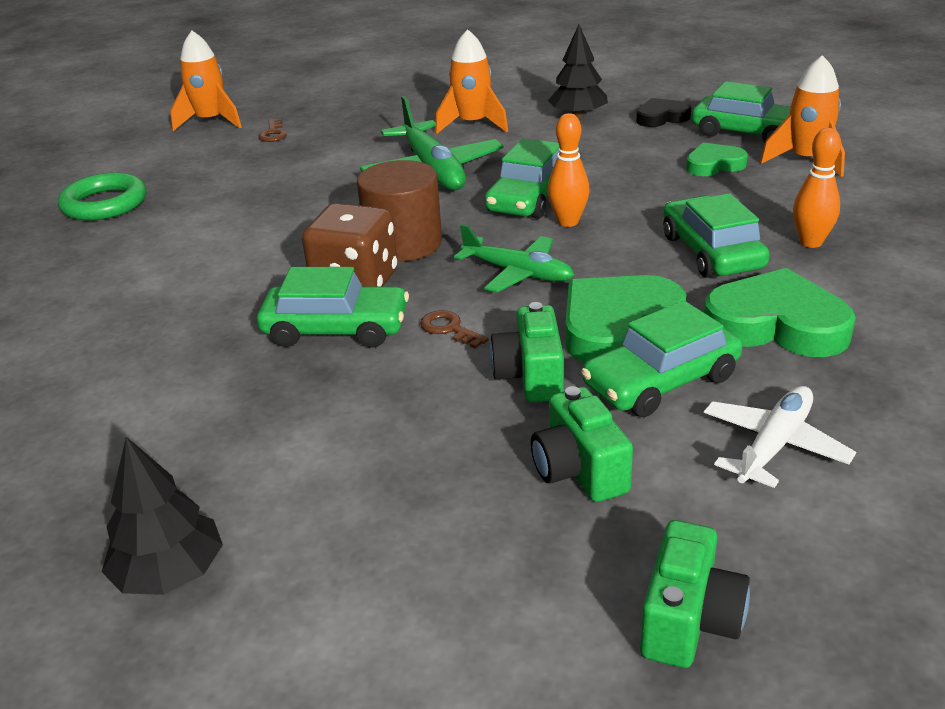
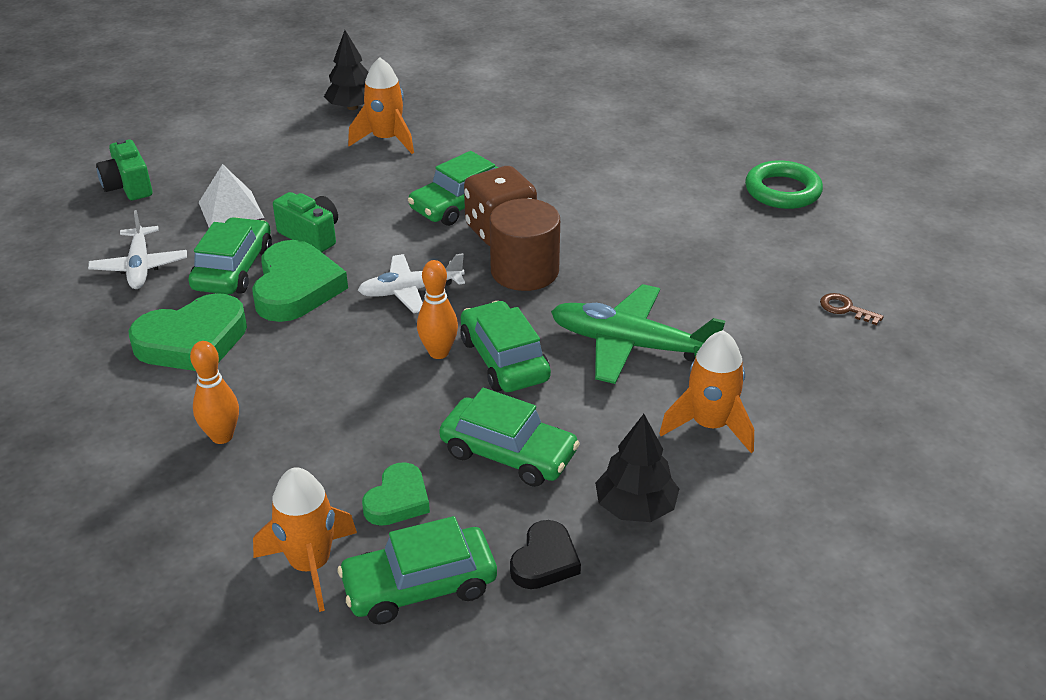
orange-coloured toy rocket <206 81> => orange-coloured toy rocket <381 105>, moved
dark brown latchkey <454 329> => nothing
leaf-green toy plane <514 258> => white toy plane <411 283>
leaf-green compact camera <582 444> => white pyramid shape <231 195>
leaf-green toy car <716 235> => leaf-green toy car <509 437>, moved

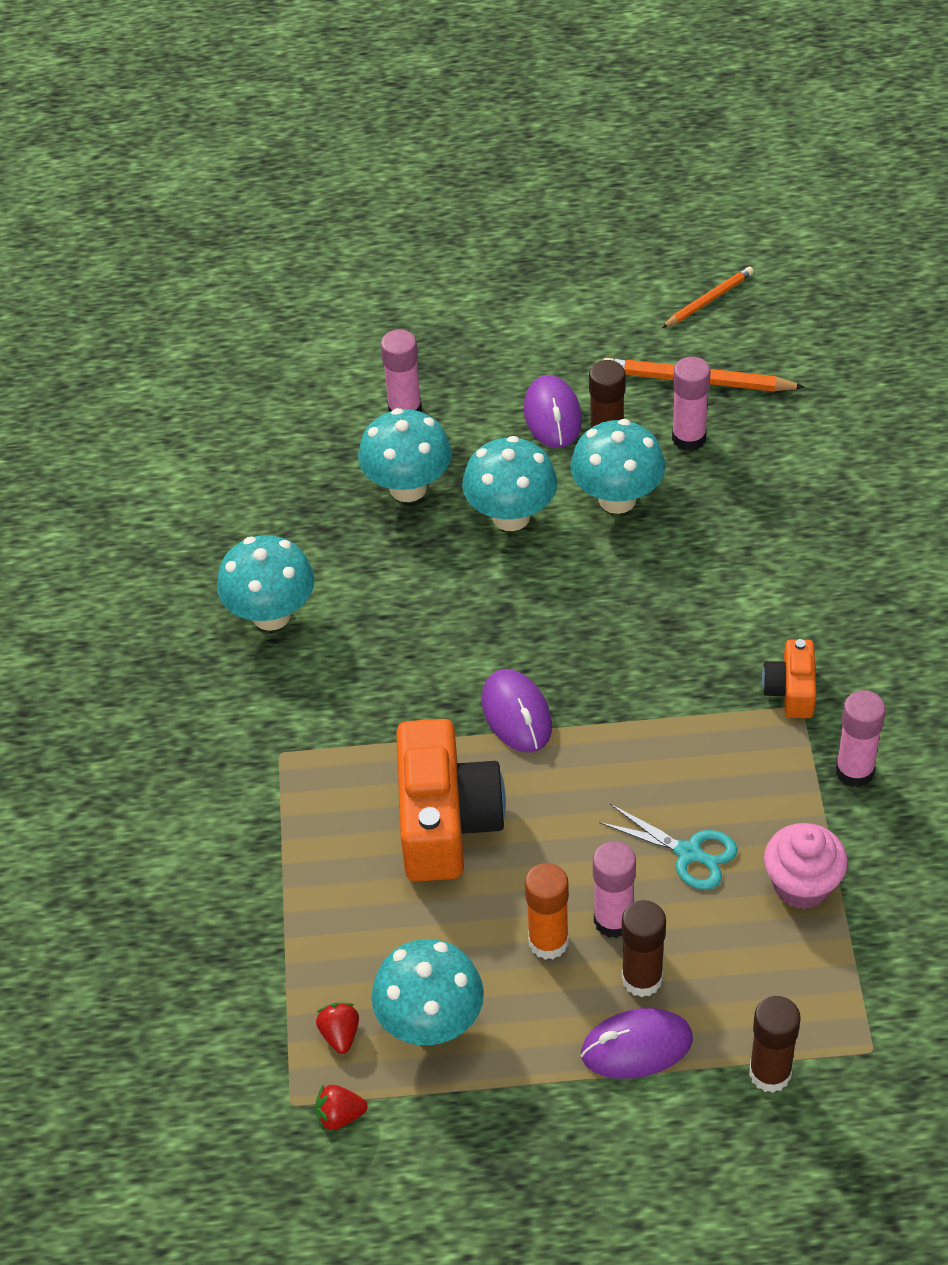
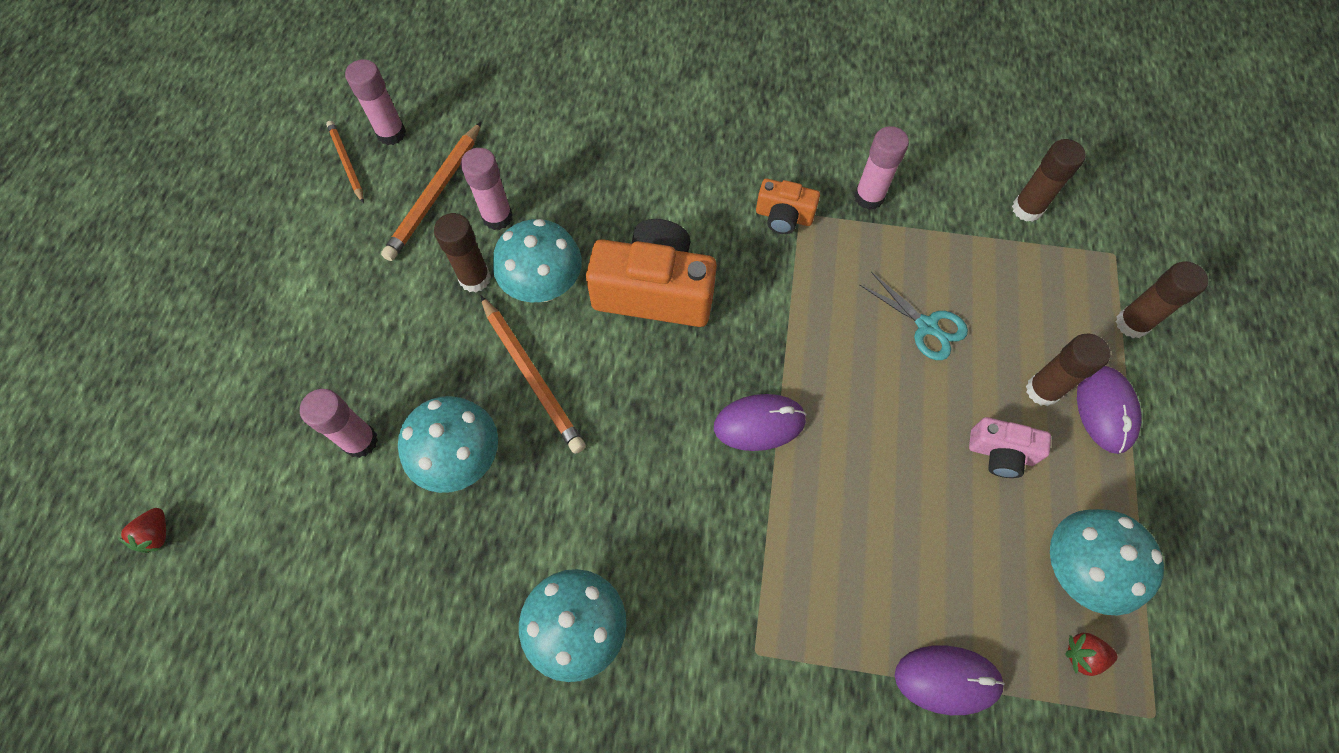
scarlet berry <341 1107> => scarlet berry <141 530>, moved
orange-coloured compact camera <451 800> => orange-coloured compact camera <651 273>, moved
teal mushroom <509 483> => orange-coloured pencil <533 374>
violet mouse <553 411> => violet mouse <950 680>, moved
orange-coloured stick of glue <547 911> => rosy compact camera <1010 447>
rosy stick of glue <614 889> => rosy stick of glue <375 102>, moved
teal pair of scissors <668 847> => teal pair of scissors <913 316>, 90 degrees clockwise
rosy cupcake <806 866> => nothing
nothing => dark brown stick of glue <1049 180>

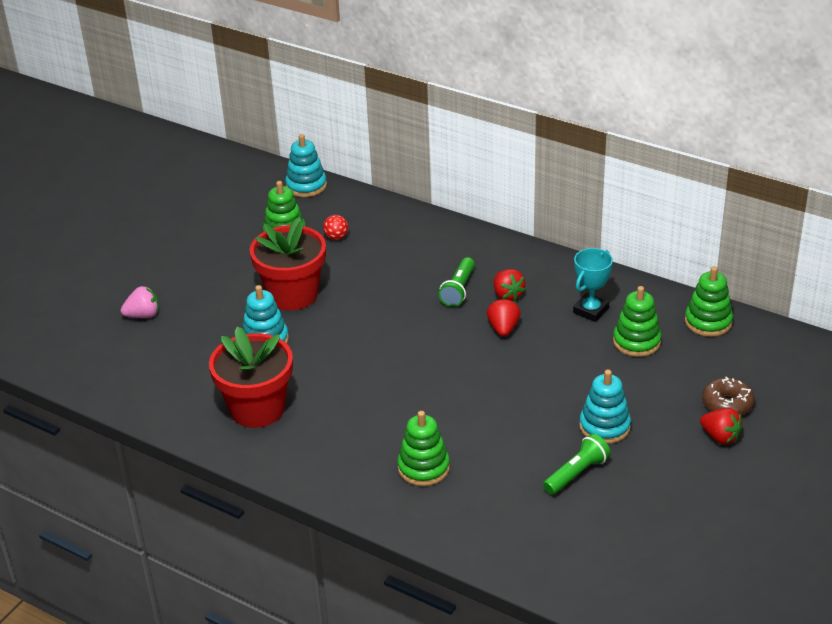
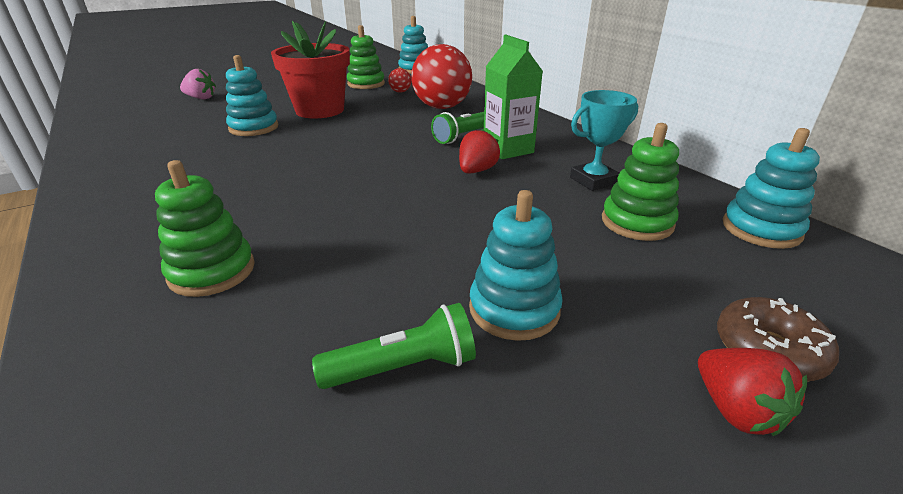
scarlet plant pot <251 377> => nothing
scarlet berry <509 285> => leaf-green carton <513 97>
leaf-green stacking toy <709 301> => teal stacking toy <771 188>
nothing => scarlet ball <441 76>

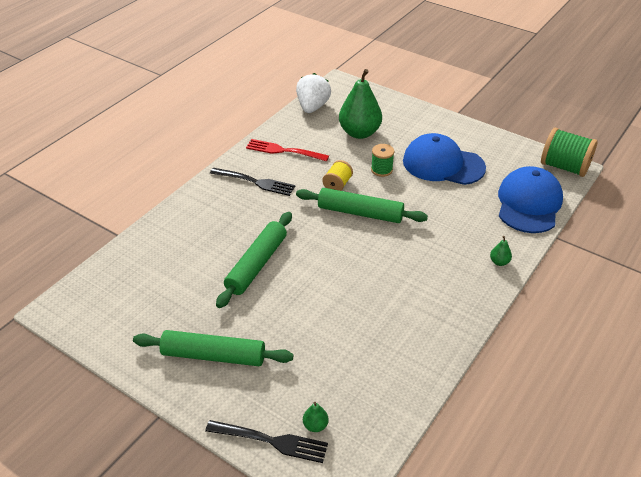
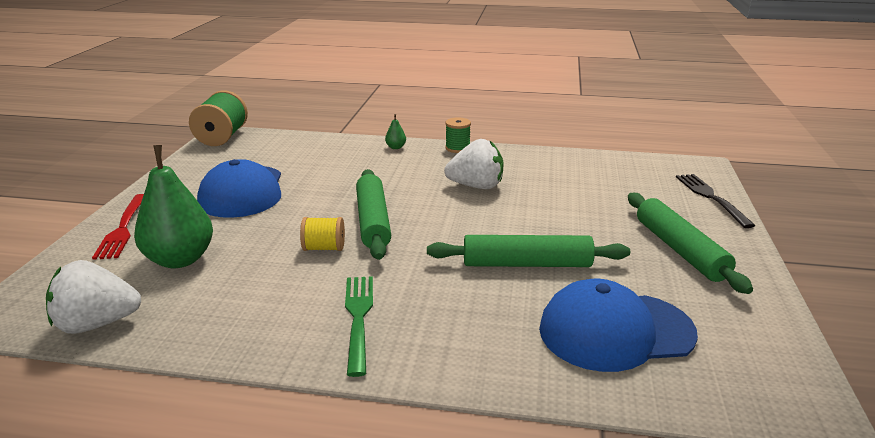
ebony dinner fork <252 182> => leaf-green dinner fork <359 326>
scarlet dinner fork <287 150> => scarlet dinner fork <118 227>, moved
leaf-green pear <316 417> => nothing
leaf-green reel of thread <382 160> => leaf-green reel of thread <458 135>, moved
blue peaked cap <530 199> => blue peaked cap <618 325>, moved
nothing => white berry <474 164>

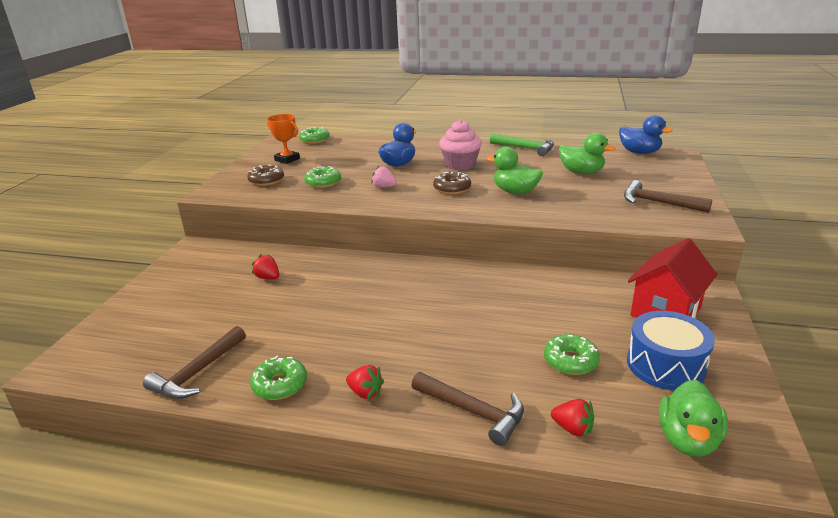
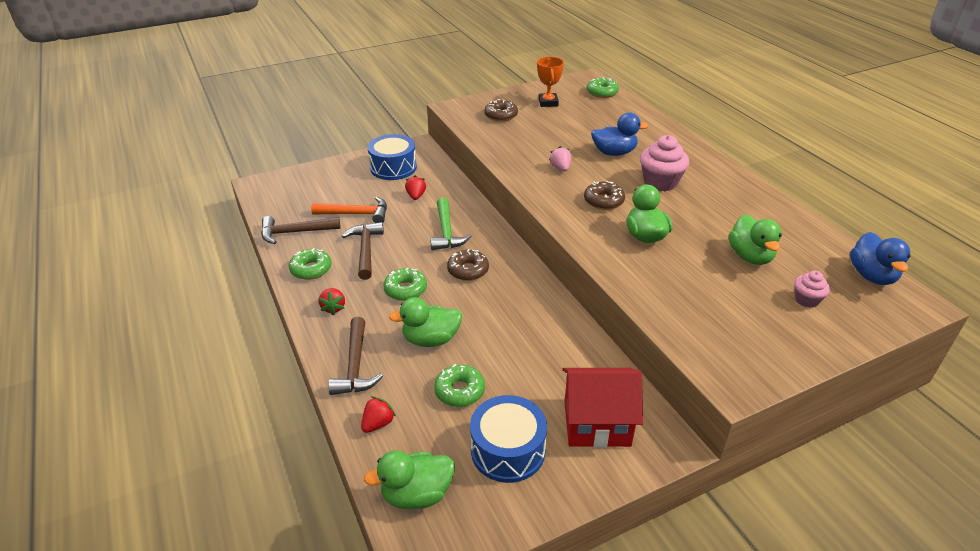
leaf-green donut <322 177> => leaf-green donut <405 284>, moved
leaf-green carpenter's hammer <522 144> => leaf-green carpenter's hammer <450 224>, moved
scarlet berry <572 418> => scarlet berry <378 415>, 135 degrees counterclockwise
dark brown carpenter's hammer <668 196> => dark brown carpenter's hammer <363 251>, moved
nothing => orange-coloured carpenter's hammer <349 209>
nothing => blue toy drum <392 157>
nothing => leaf-green duck <425 322>
nothing => dark brown donut <468 265>
nothing => rosy cupcake <812 289>

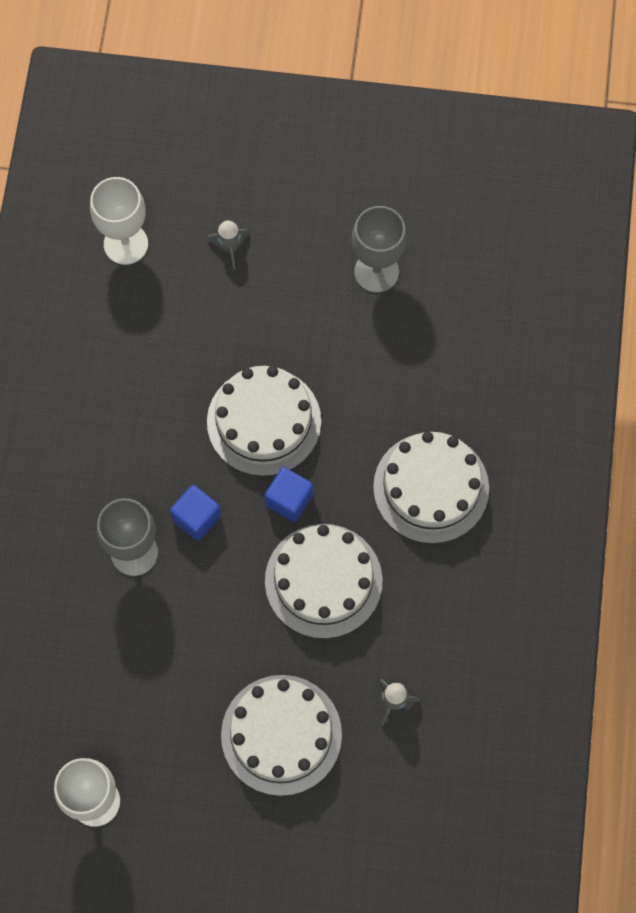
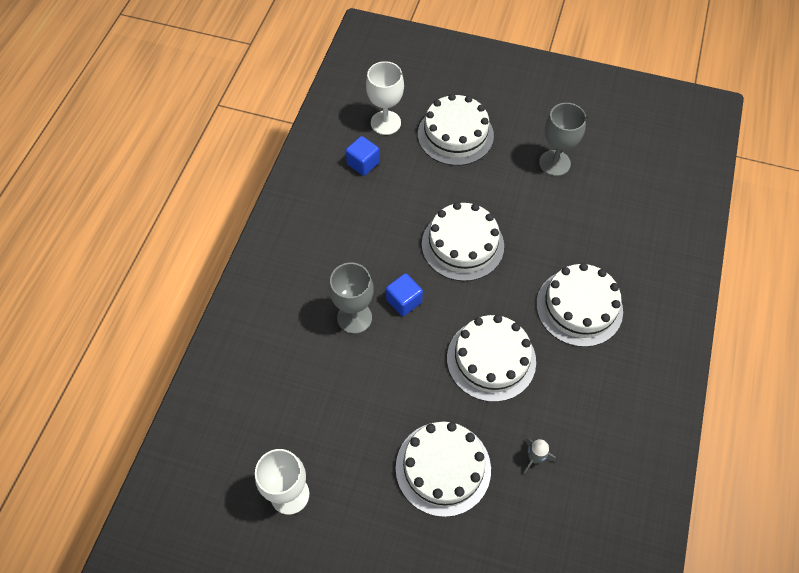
ash-grey toy rocket <228 245> => white cake <456 130>
blue solid cube <289 494> => blue solid cube <363 156>, moved

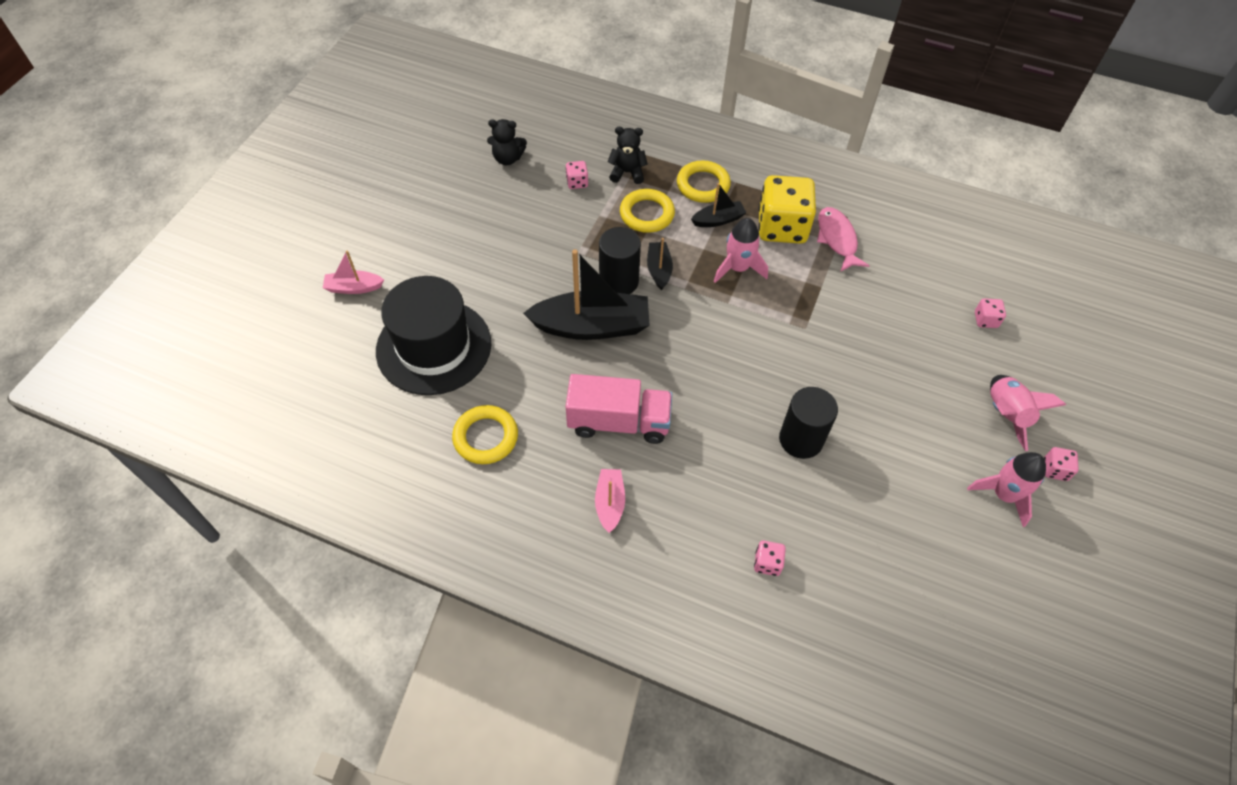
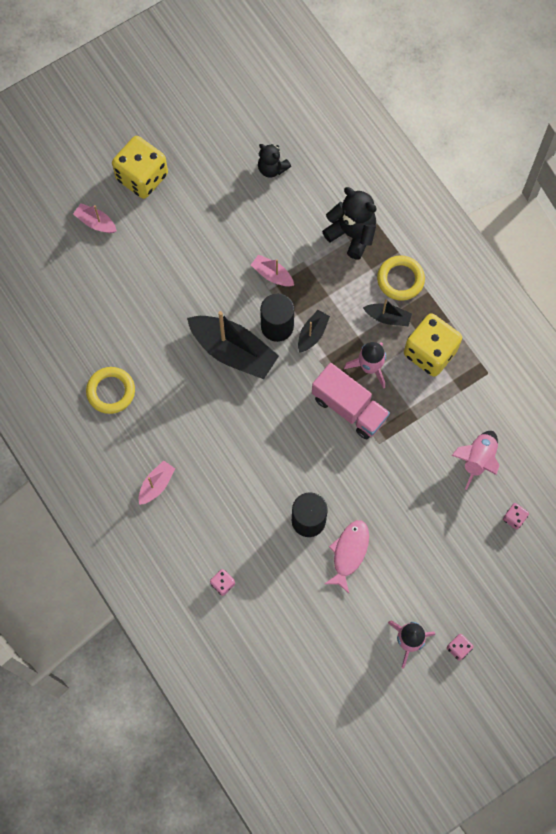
ebony hat <433 335> => nothing
rosy dice <577 175> => nothing
rosy lorry <619 409> => rosy lorry <351 401>, moved
ebony stuffed bear <628 155> => ebony stuffed bear <349 223>, x1.56
golden ring <647 211> => nothing
rosy toy fish <843 239> => rosy toy fish <346 556>, moved
rosy toy rocket <1028 413> => rosy toy rocket <475 460>, moved
nothing => golden dice <140 167>
nothing => rosy boat <272 270>

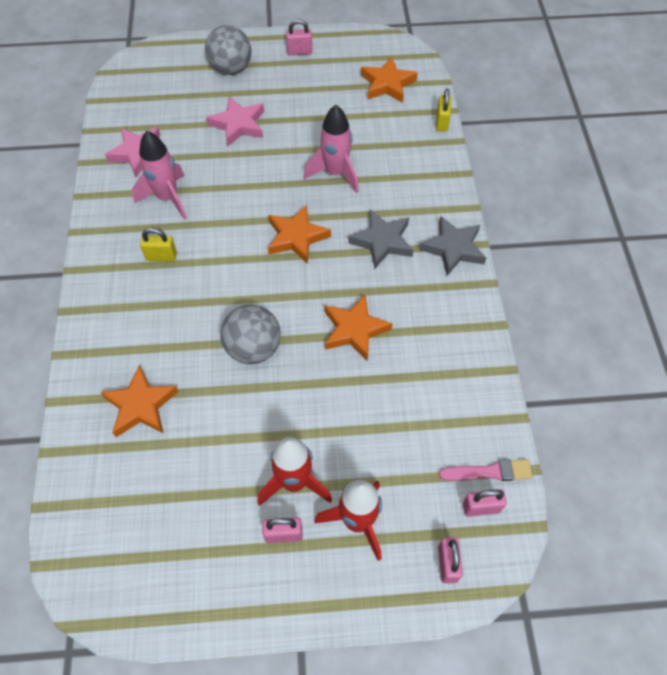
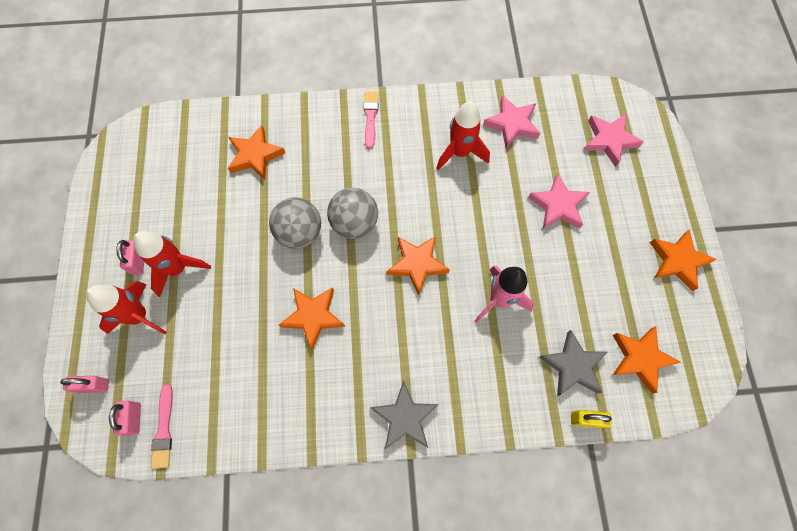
rosy toy rocket <159 175> => scarlet toy rocket <463 135>
golden small lock <158 244> => nothing
ash-grey ball <228 50> => ash-grey ball <352 213>, moved
rosy small lock <299 37> => orange-coloured five-pointed star <683 260>
ash-grey five-pointed star <381 239> => ash-grey five-pointed star <573 363>, moved
nothing => rosy paintbrush <371 120>
nothing => rosy five-pointed star <614 140>

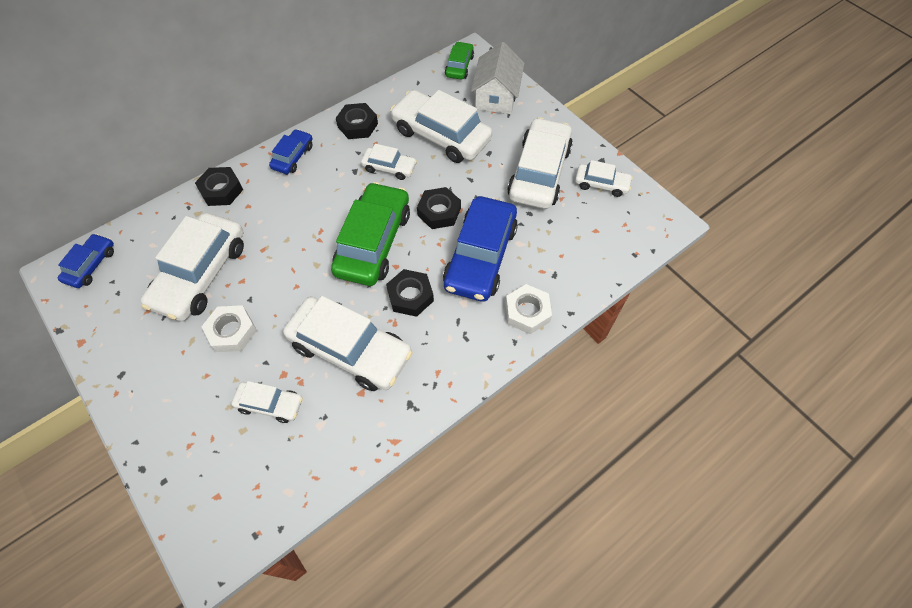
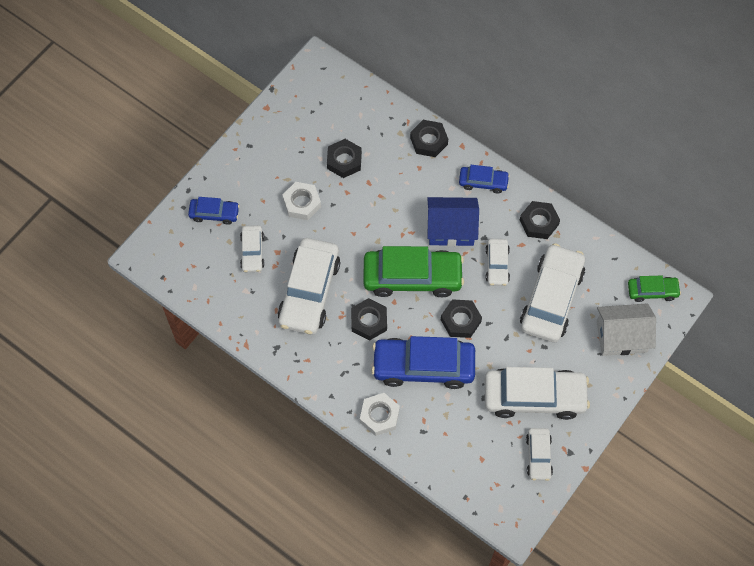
blue toy car <86 260> => blue toy car <214 211>, moved
white toy car <192 267> => ebony nut <344 158>
nothing => blue house <453 221>

